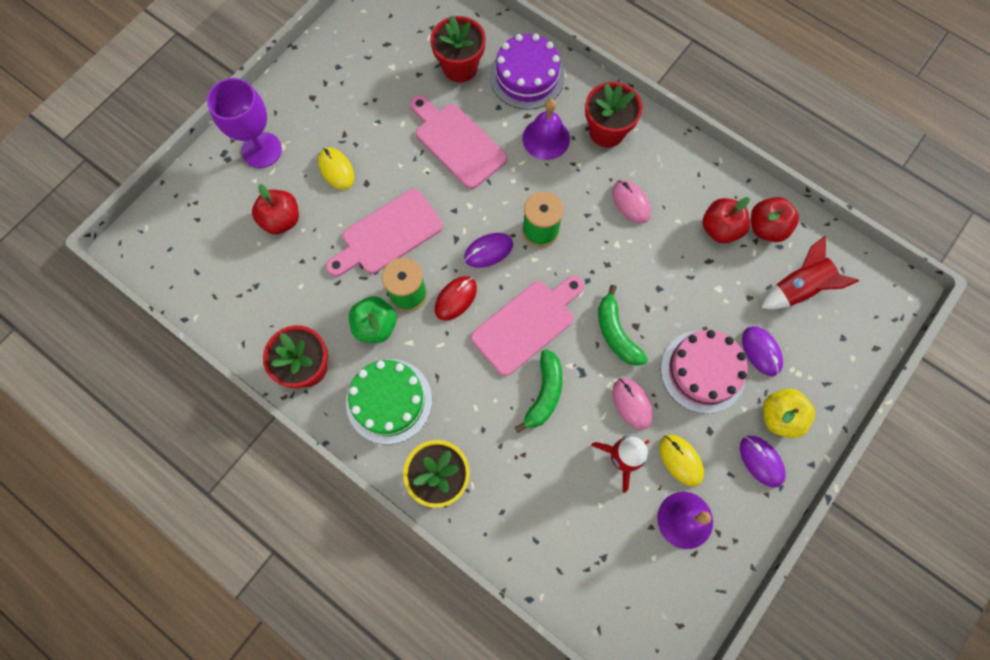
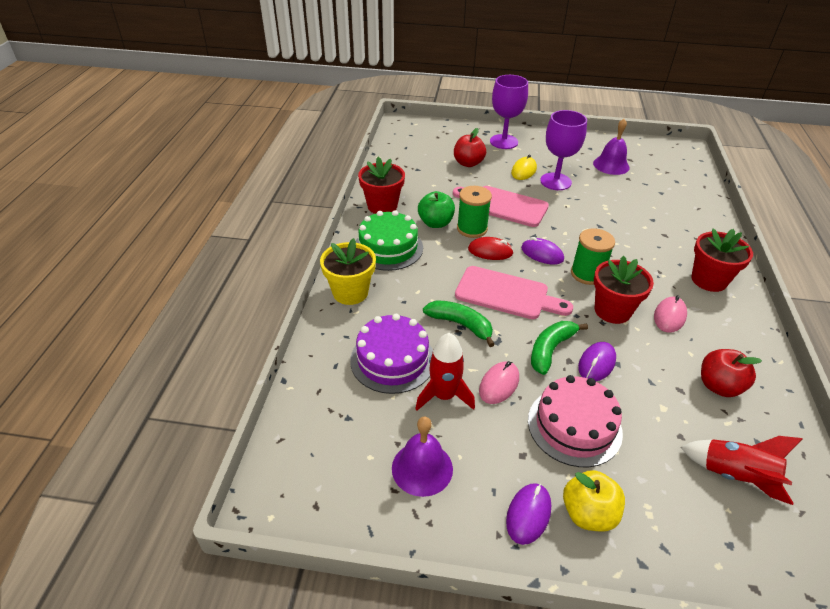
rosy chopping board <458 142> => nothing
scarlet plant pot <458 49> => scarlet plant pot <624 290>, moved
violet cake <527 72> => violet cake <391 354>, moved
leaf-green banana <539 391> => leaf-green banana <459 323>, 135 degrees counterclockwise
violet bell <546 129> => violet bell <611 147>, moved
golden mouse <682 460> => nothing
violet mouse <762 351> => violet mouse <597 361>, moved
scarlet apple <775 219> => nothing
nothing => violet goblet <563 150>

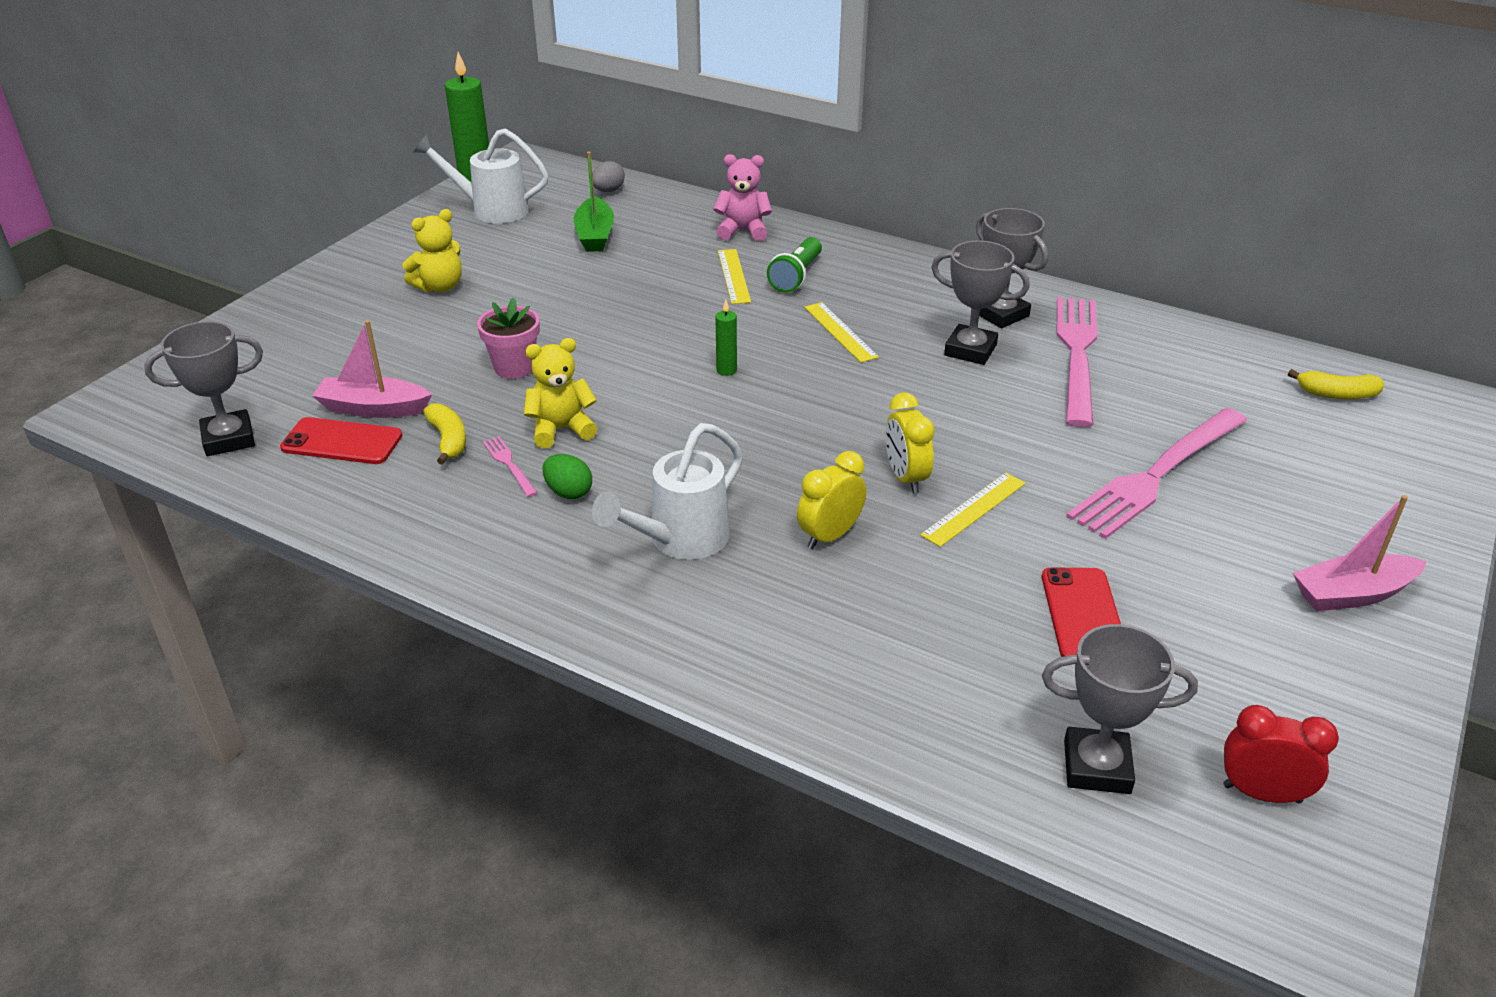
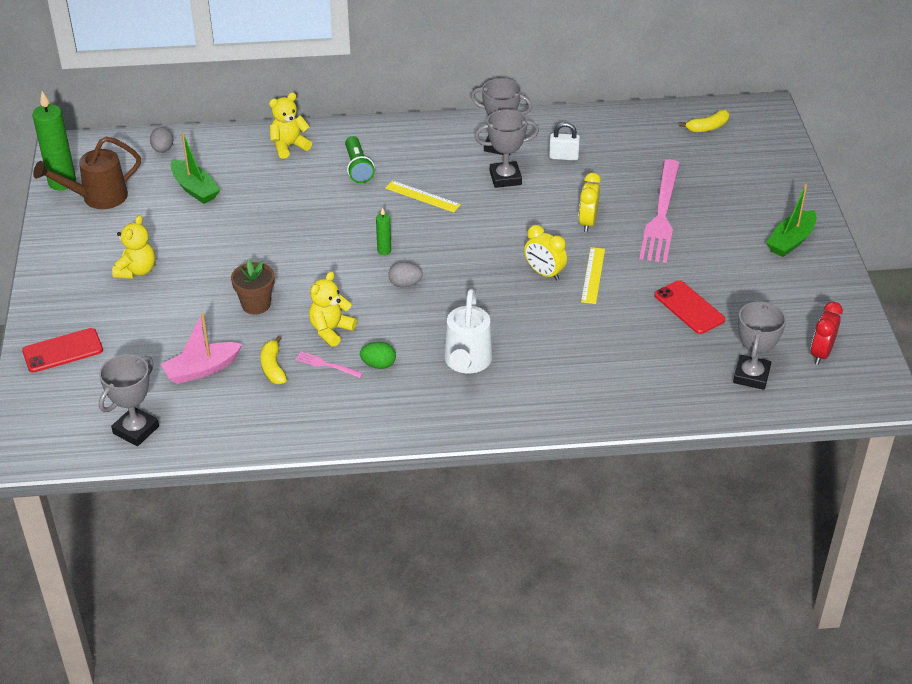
scarlet smartphone <341 440> => scarlet smartphone <62 350>, moved
white sprinkling can <481 175> => dark brown sprinkling can <87 173>
golden banana <444 434> => golden banana <273 360>, 135 degrees counterclockwise
rosy plant pot <508 338> => dark brown plant pot <253 287>
rosy stuffed bear <743 197> => golden stuffed bear <290 126>
golden measuring stick <734 276> => nothing
golden bedside clock <831 500> => golden bedside clock <589 202>, moved
ash-grey prize cup <1120 709> => ash-grey prize cup <759 345>, 45 degrees counterclockwise
rosy dinner fork <1077 362> => white small lock <564 141>
scarlet bedside clock <1281 754> => scarlet bedside clock <827 333>, 45 degrees counterclockwise
rosy boat <1360 553> => leaf-green boat <791 220>
nothing => ash-grey egg <406 274>

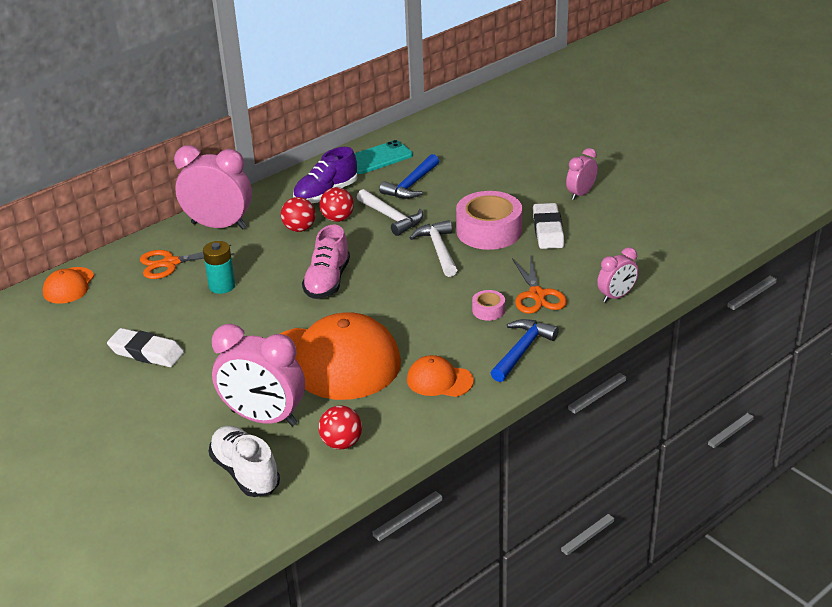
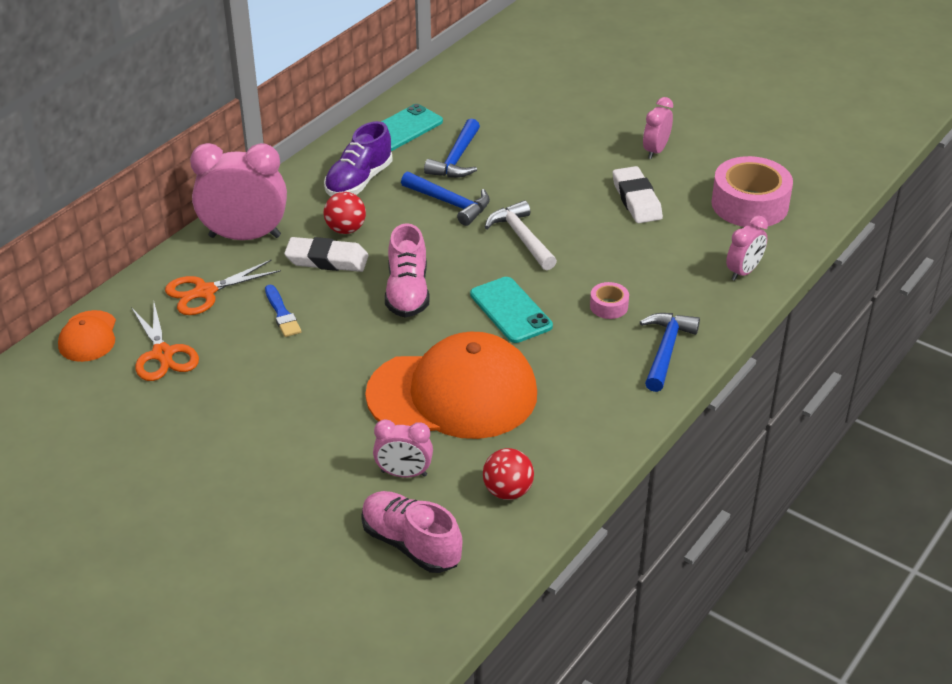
white eraser <145 347> => white eraser <326 254>, moved
teal battery <219 267> => blue paintbrush <283 311>
white lace-up shoe <244 461> => rosy lace-up shoe <411 532>
rosy bedside clock <258 375> => rosy bedside clock <403 448>, x0.54
scarlet ball <336 204> => nothing
white carpenter's hammer <390 212> => blue carpenter's hammer <445 199>
orange-coloured peaked cap <440 376> => nothing
rosy tape <489 220> => rosy tape <752 192>, moved
orange-coloured pair of scissors <539 284> => orange-coloured pair of scissors <165 342>, moved
nothing => teal smartphone <511 310>

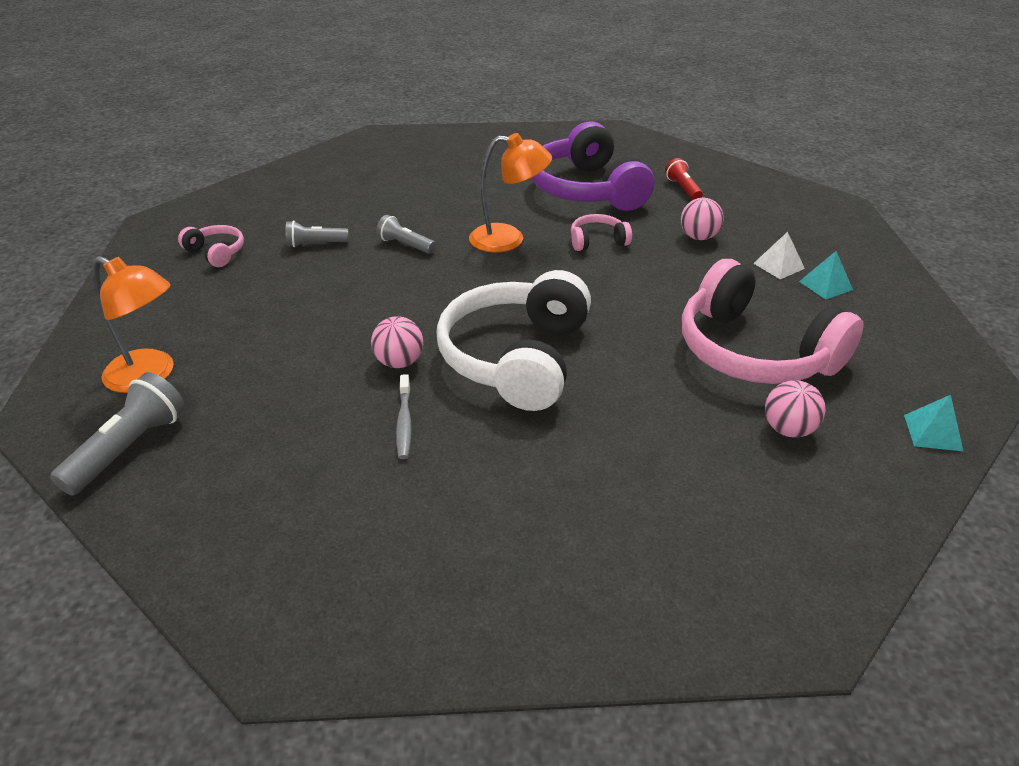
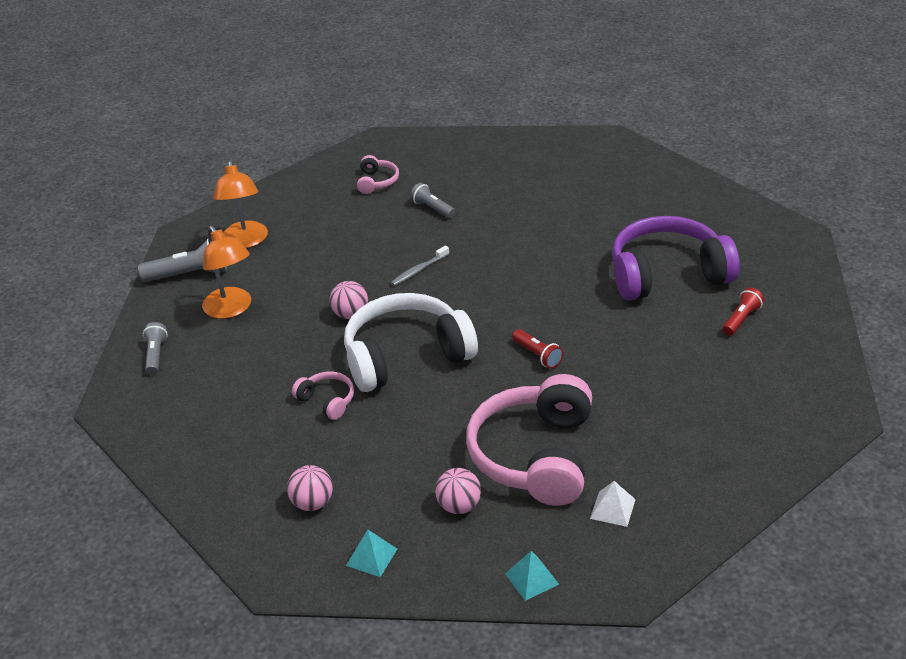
ash-grey flashlight <406 234> => ash-grey flashlight <155 348>, moved
ash-grey dental brush <404 416> => ash-grey dental brush <420 266>, moved
orange-coloured reading lamp <510 193> => orange-coloured reading lamp <226 272>, moved
violet over-ear headphones <593 166> => violet over-ear headphones <676 258>, 45 degrees clockwise
rosy over-ear headphones <601 232> => rosy over-ear headphones <323 396>, moved
rosy ball <702 219> => rosy ball <310 488>, moved
white pyramid shape <779 255> => white pyramid shape <613 504>, moved
teal pyramid shape <826 275> => teal pyramid shape <371 553>, moved
nothing => scarlet flashlight <537 349>

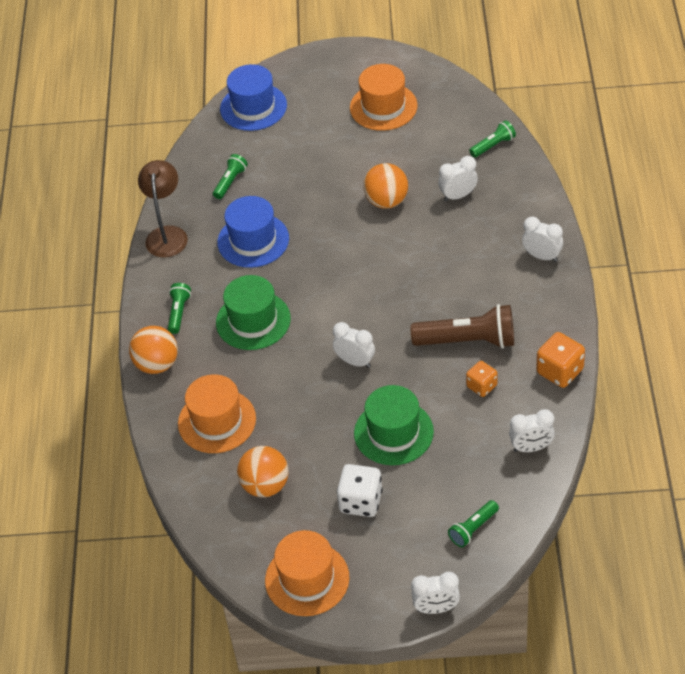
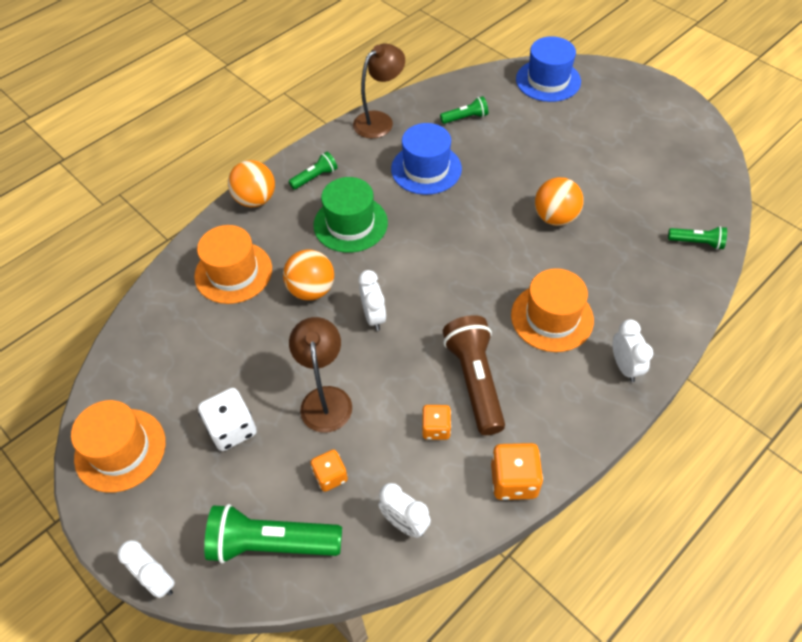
orange-coloured ball <263 471> => orange-coloured ball <308 274>, moved
orange-coloured hat <384 97> => orange-coloured hat <552 310>, moved
leaf-green hat <394 425> => dark brown reading lamp <320 375>
dark brown flashlight <462 326> => dark brown flashlight <474 375>, 150 degrees counterclockwise
white bedside clock <458 179> => nothing
leaf-green flashlight <473 523> => leaf-green flashlight <273 534>, x1.91
nothing => orange-coloured dice <329 470>

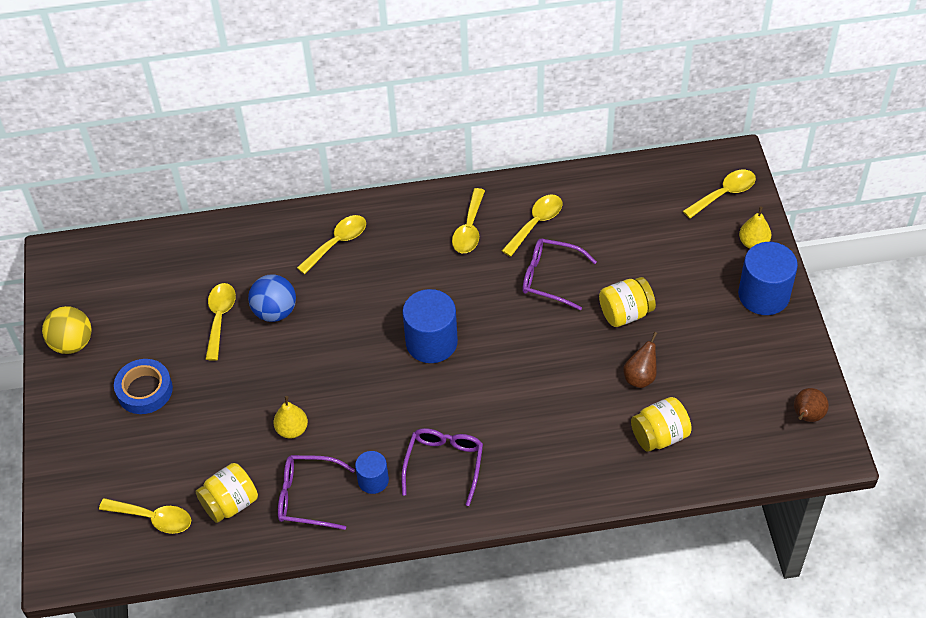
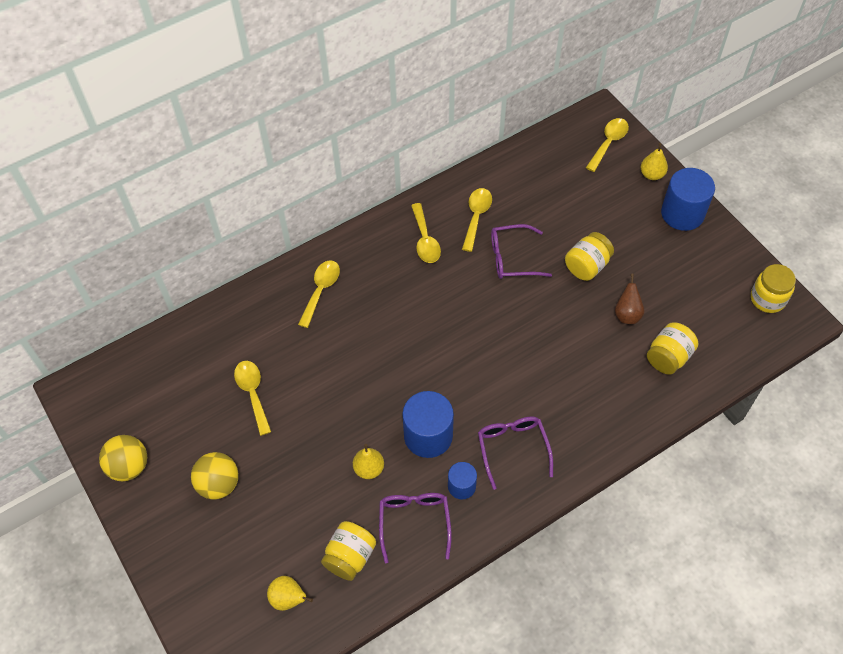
golden spoon <145 516> => golden pear <290 593>
blue tape <143 386> => golden ball <215 476>
blue ball <272 298> => nothing
violet eyeglasses <316 492> => violet eyeglasses <415 528>, 105 degrees clockwise
blue solid cylinder <430 326> => blue solid cylinder <428 424>, moved
dark brown pear <811 405> => golden preserve jar <773 288>

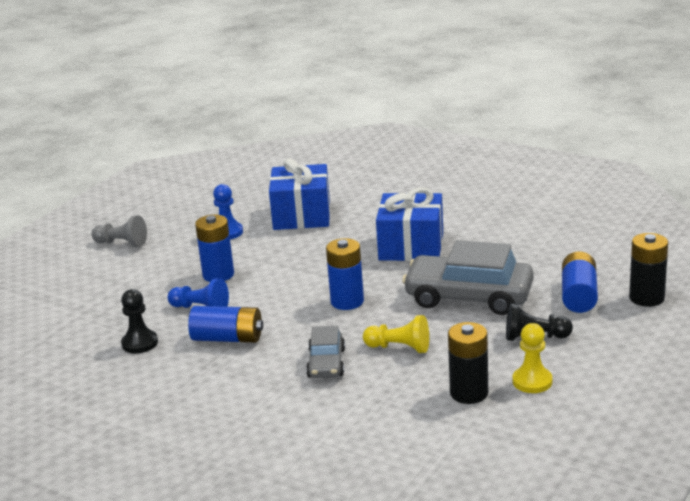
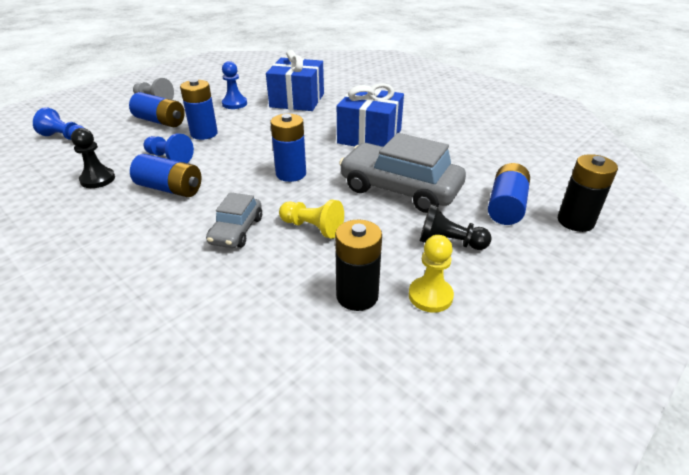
nothing => blue pawn <58 123>
nothing => blue battery <157 109>

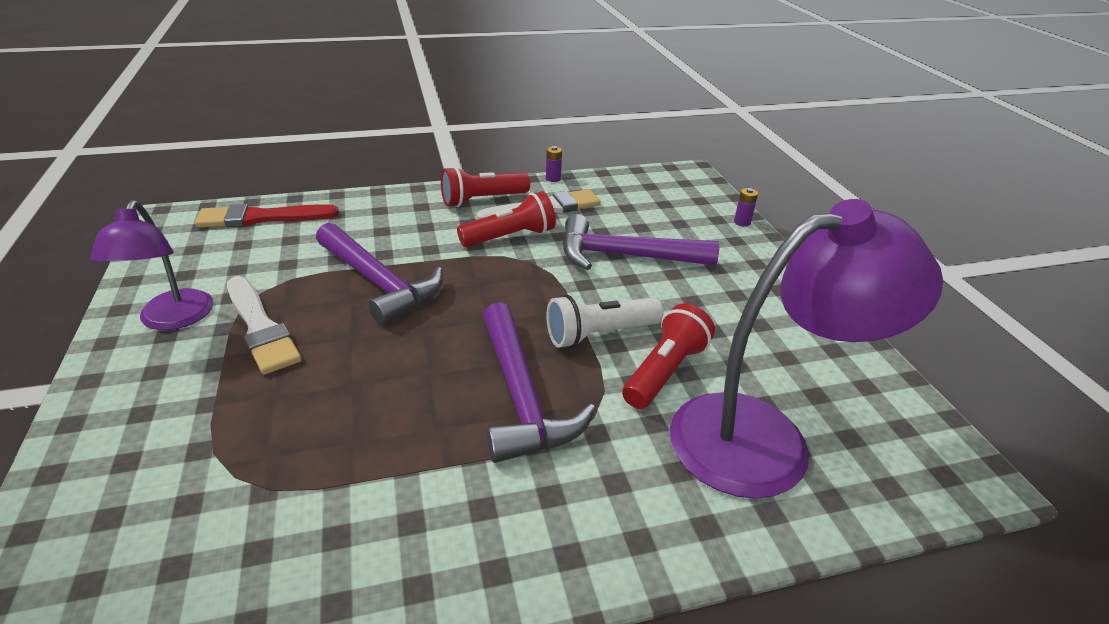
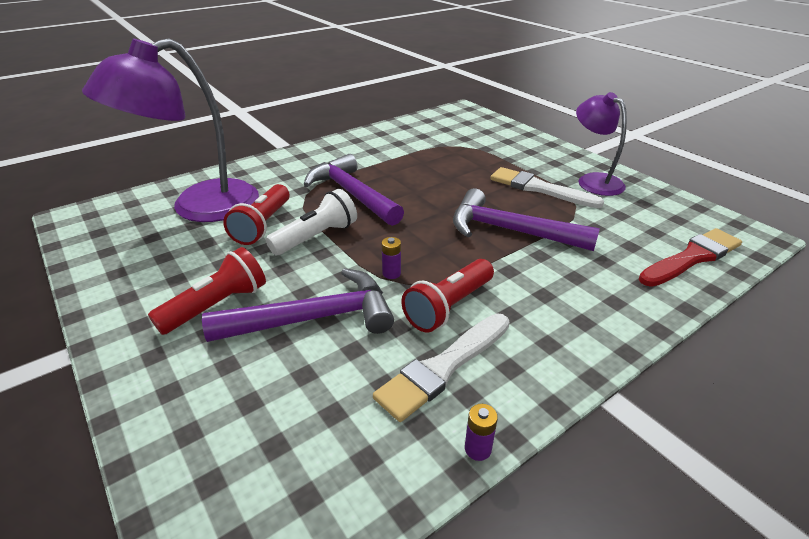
scarlet flashlight <485 186> => scarlet flashlight <207 291>, moved
violet battery <746 207> => violet battery <391 258>, moved

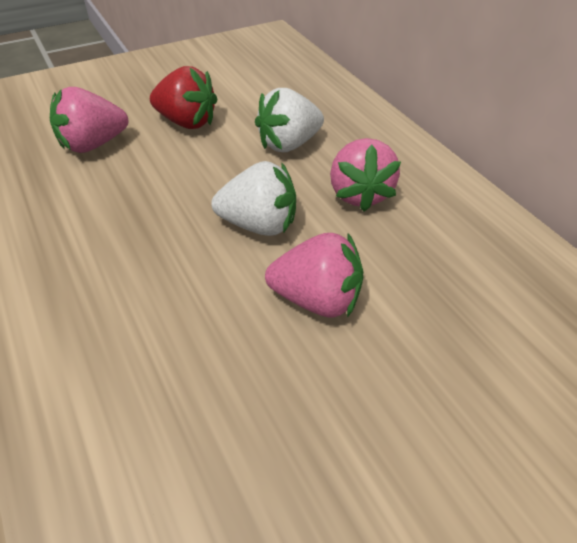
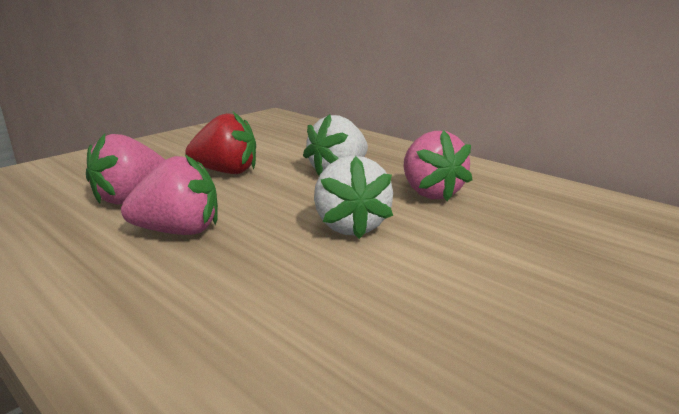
white berry <253 198> => white berry <353 197>, 90 degrees clockwise
rosy berry <314 275> => rosy berry <169 194>, moved

